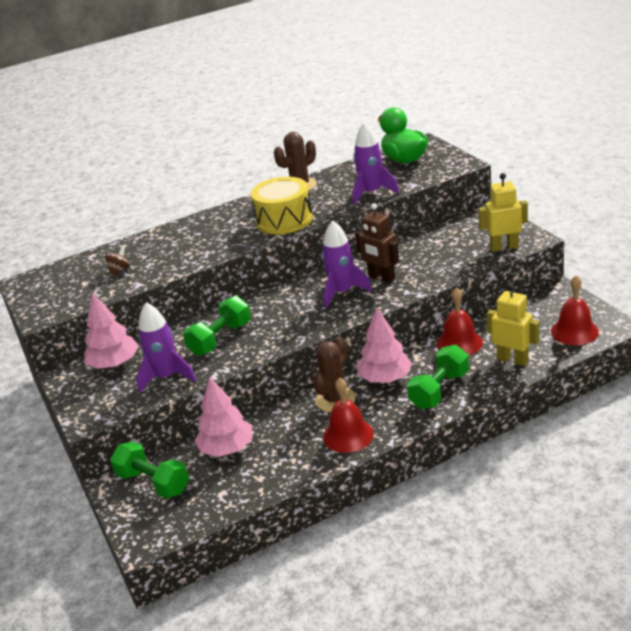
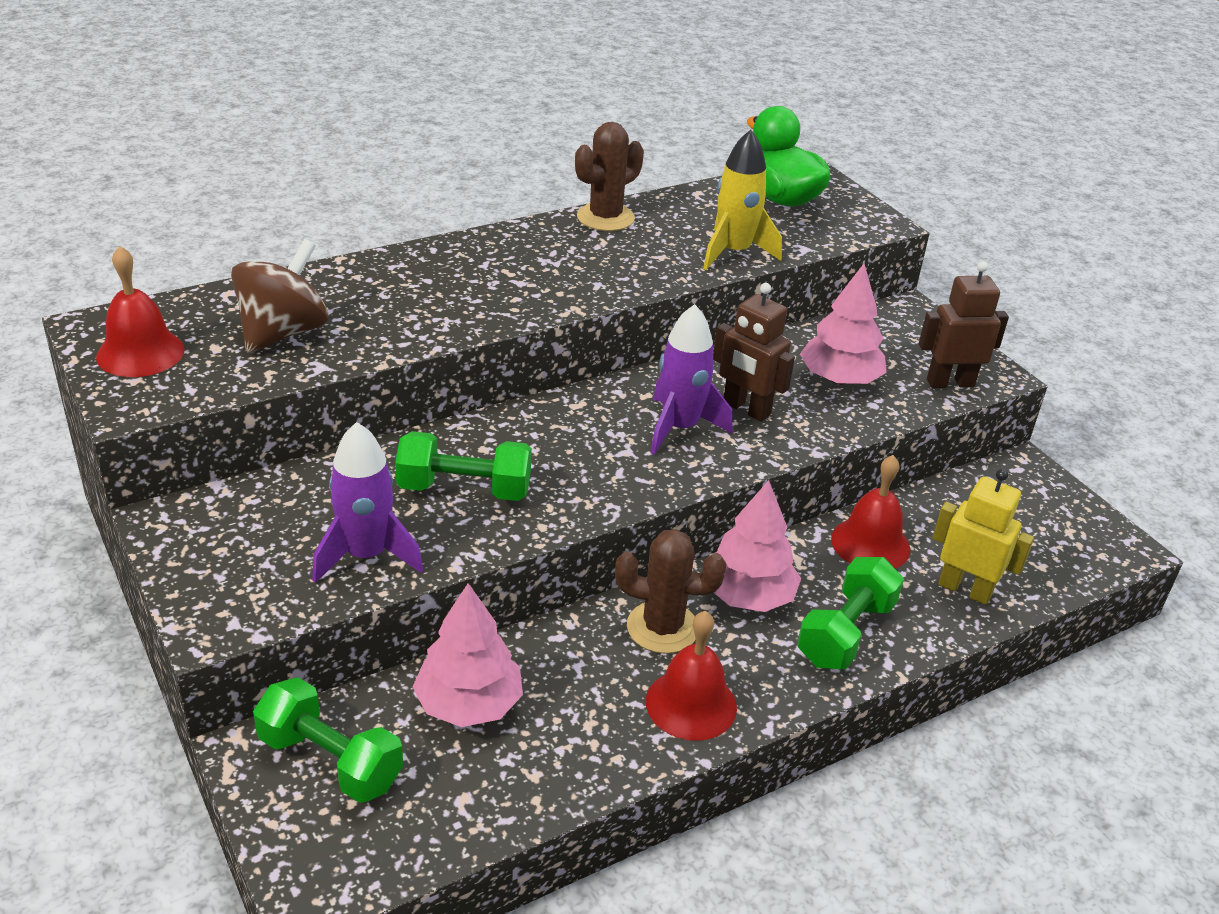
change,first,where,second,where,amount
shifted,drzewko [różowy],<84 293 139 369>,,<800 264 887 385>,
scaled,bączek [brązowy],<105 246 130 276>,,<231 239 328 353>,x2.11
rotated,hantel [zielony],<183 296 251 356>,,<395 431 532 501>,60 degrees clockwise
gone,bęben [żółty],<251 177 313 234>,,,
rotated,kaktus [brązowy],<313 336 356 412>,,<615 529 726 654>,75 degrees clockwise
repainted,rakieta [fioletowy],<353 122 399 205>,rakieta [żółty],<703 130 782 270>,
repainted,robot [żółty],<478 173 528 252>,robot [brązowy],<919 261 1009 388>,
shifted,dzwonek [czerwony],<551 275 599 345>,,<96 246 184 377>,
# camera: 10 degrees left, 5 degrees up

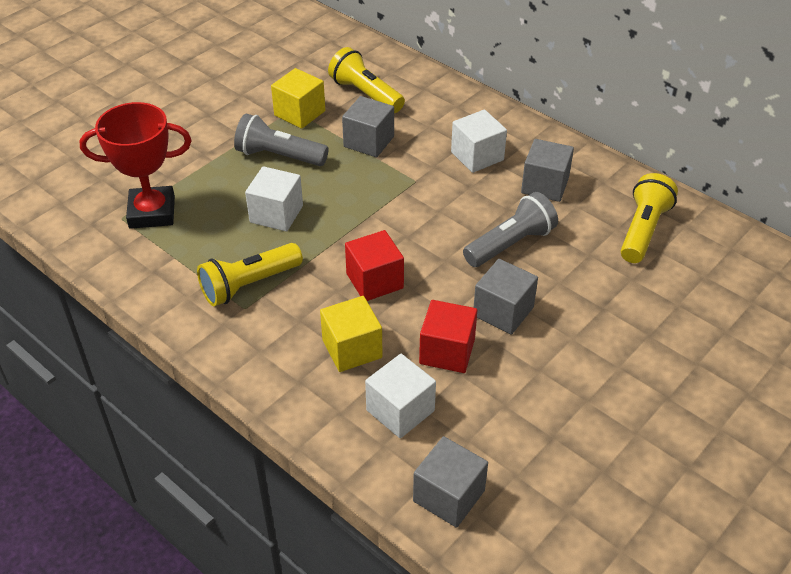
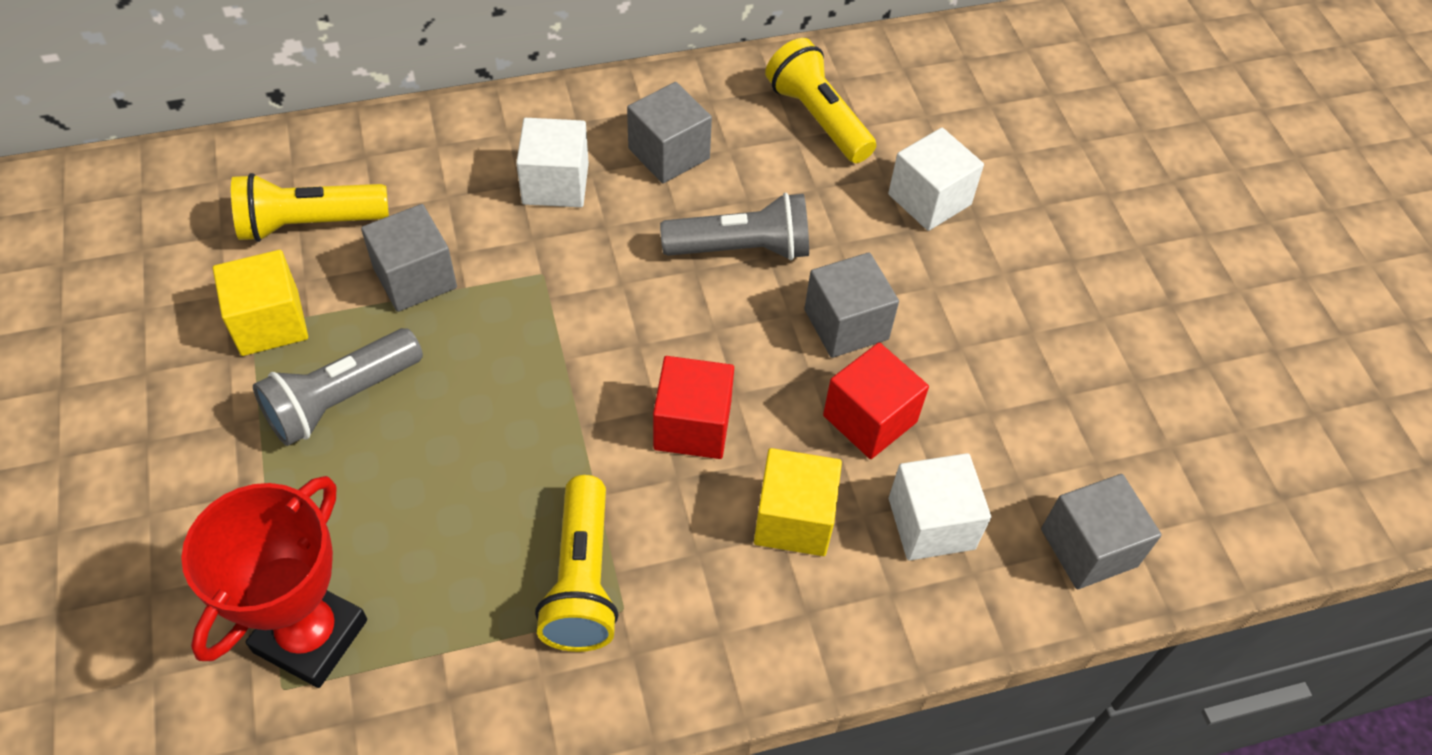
change,first,where,second,where,amount
shifted,sześcian [biały],<245 166 303 231>,,<888 128 984 231>,
rotated,latarka [szary],<463 192 558 267>,,<660 193 809 260>,90 degrees clockwise
# camera: 60 degrees left, 10 degrees up

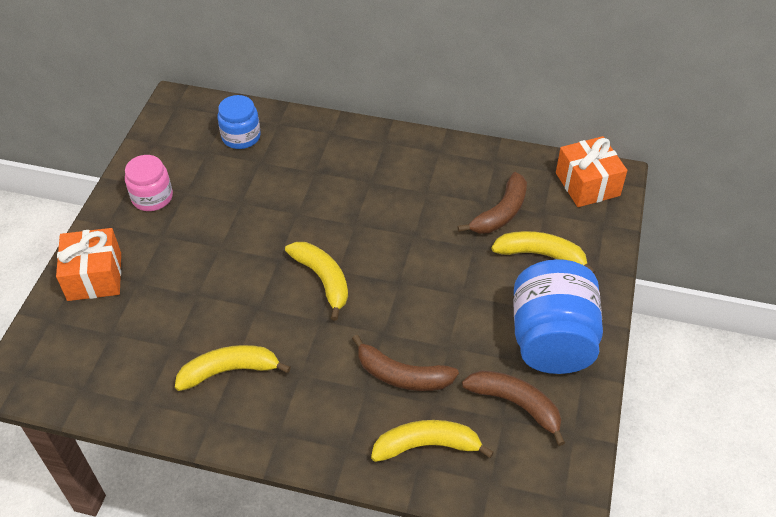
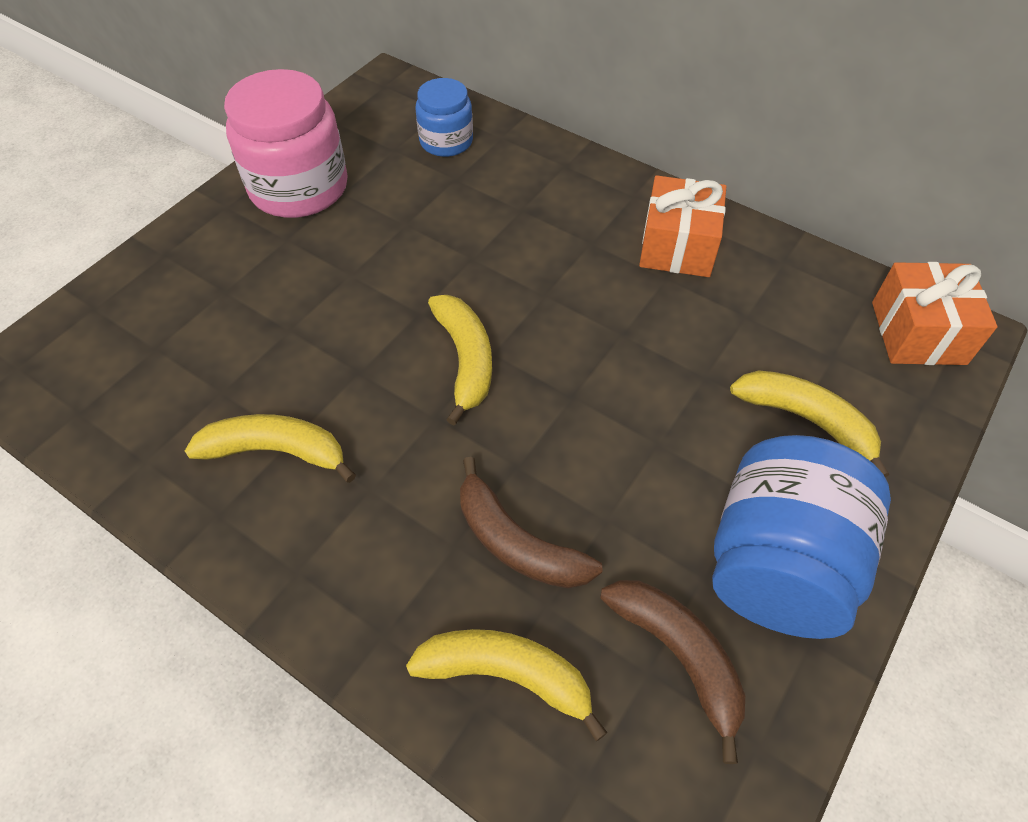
change,first,where,second,where,amount
shifted,prezent [pomarańczowy],<56 228 121 301>,,<639 175 726 277>,
scaled,słoik [różowy],<125 155 173 211>,,<224 69 348 218>,x1.76
gone,banan [brązowy],<457 172 527 234>,,,
# camera: 20 degrees right, 5 degrees up

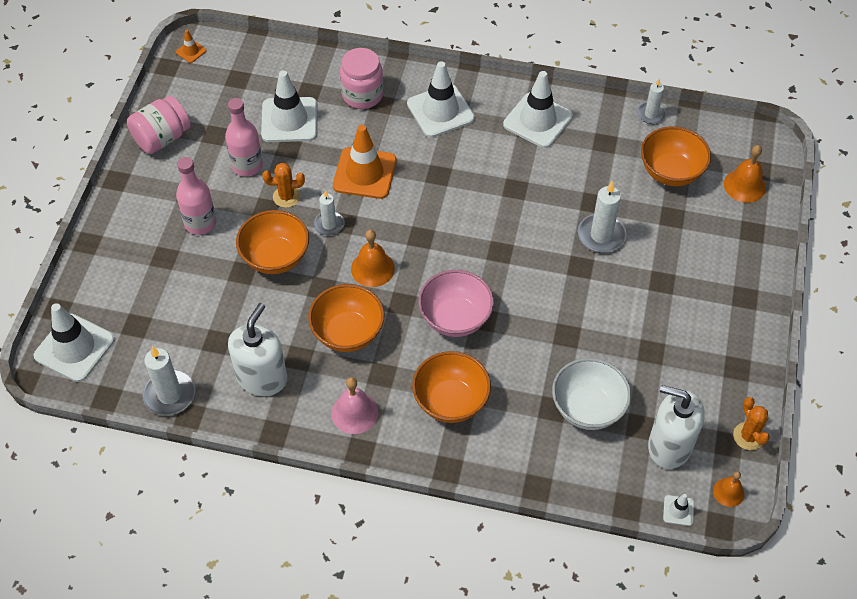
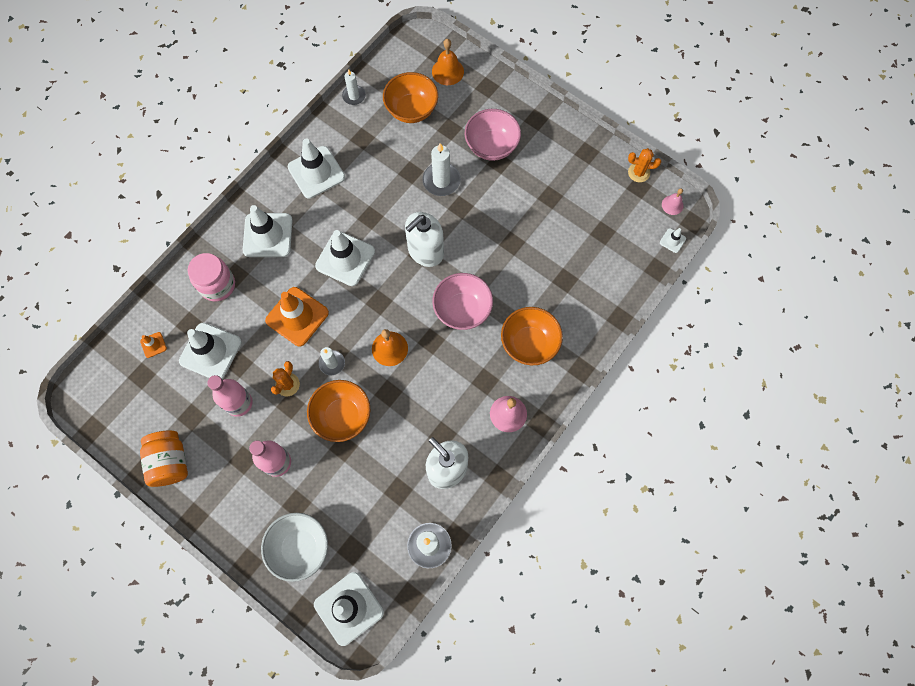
change,first,where,second,where,amount
repainted,słoik [różowy],<127 96 191 154>,słoik [pomarańczowy],<140 430 188 487>,
shifted,pachołek [pomarańczowy],<176 30 206 63>,,<140 332 167 358>,
gone,miska [pomarańczowy],<308 284 384 352>,,,
shifted,miska [biały],<552 358 631 430>,,<261 513 328 582>,
shifted,dozownik mydła [biały],<648 385 705 469>,,<405 212 444 267>,
repainted,dzwonek [pomarańczowy],<713 471 745 507>,dzwonek [różowy],<662 188 684 215>,
new,,,pachołek [biały],<315 230 375 286>,
new,,,miska [różowy],<465 109 521 161>,
# camera: 65 degrees left, 15 degrees up

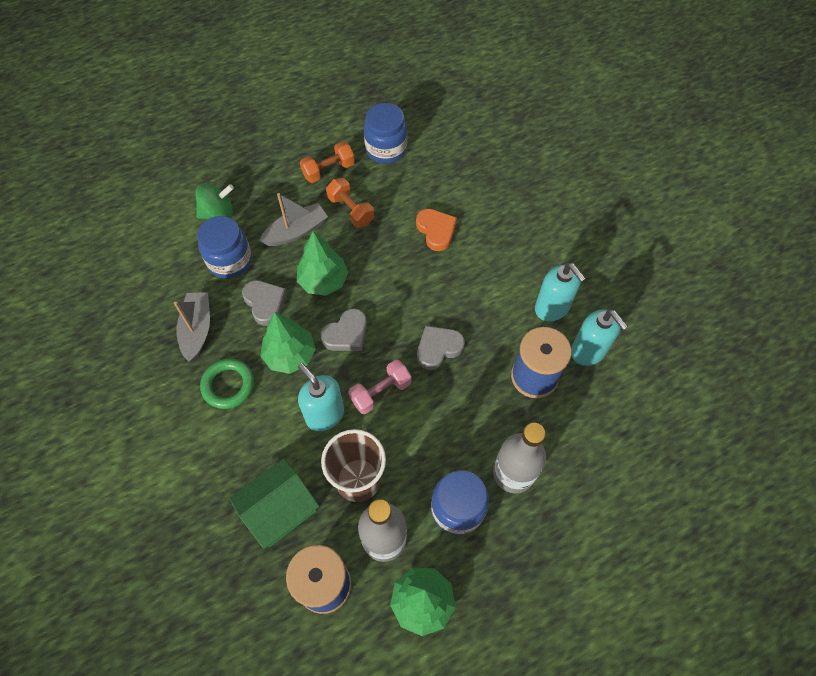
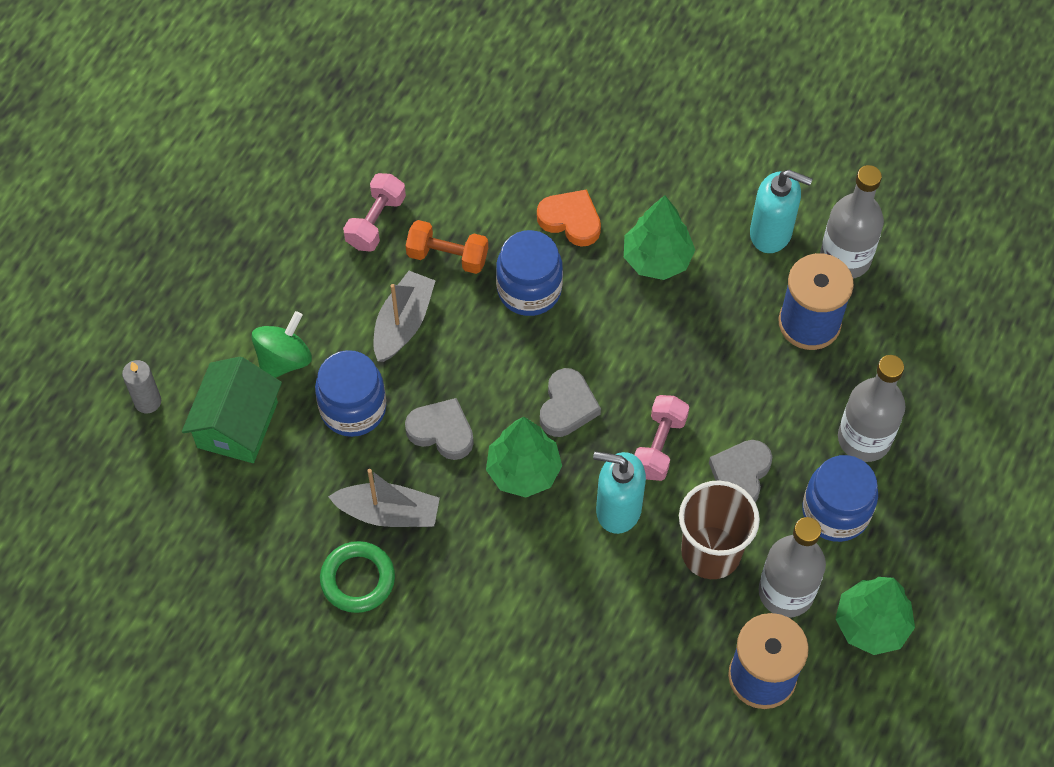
change,first,where,second,where,amount
rotated,łódka [szary],<174 292 210 362>,,<328 469 440 527>,135 degrees clockwise
shifted,pierścień [zielony],<200 359 254 409>,,<320 541 395 613>,
shifted,domek [zielony],<229 458 319 549>,,<182 357 282 463>,
shifted,drzewko [zielony],<297 231 348 296>,,<624 195 695 280>,
repainted,hantel [pomarańczowy],<300 142 355 183>,hantel [różowy],<343 173 406 252>,
shifted,słoik [niebieski],<364 103 407 164>,,<496 230 563 316>,
shifted,serce [szary],<417 326 465 370>,,<709 440 772 502>,
swapped,dozownik mydła [turkusowy],<571 309 628 366>,butelka [szary],<820 165 884 279>,
new,,,świeca [szary],<122 360 161 414>,
# camera: 35 degrees left, 0 degrees up

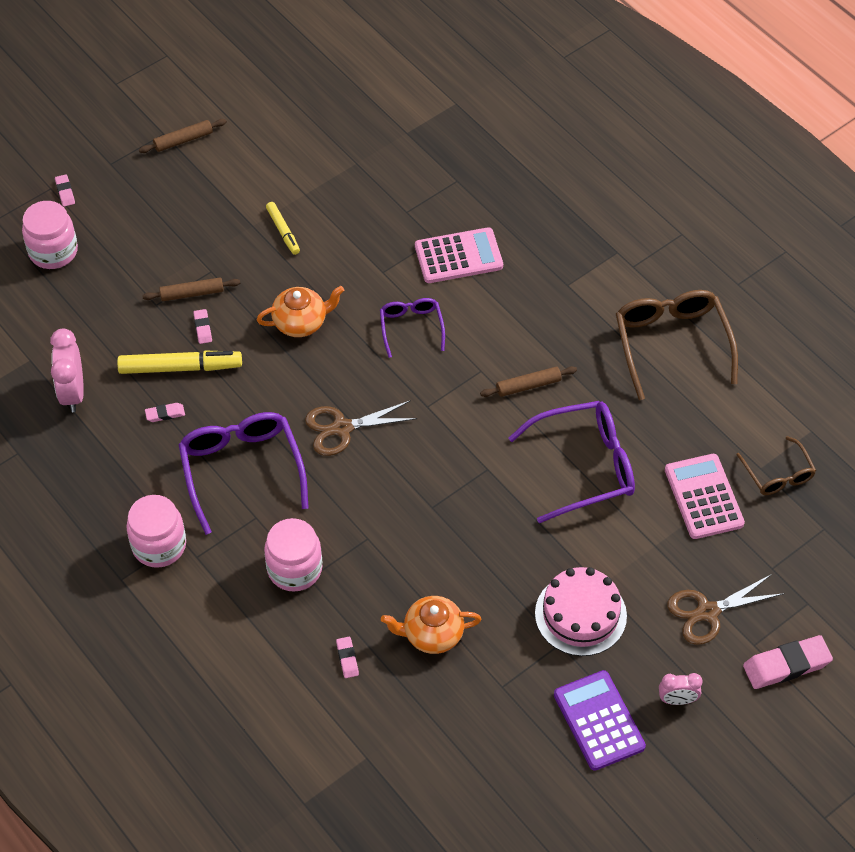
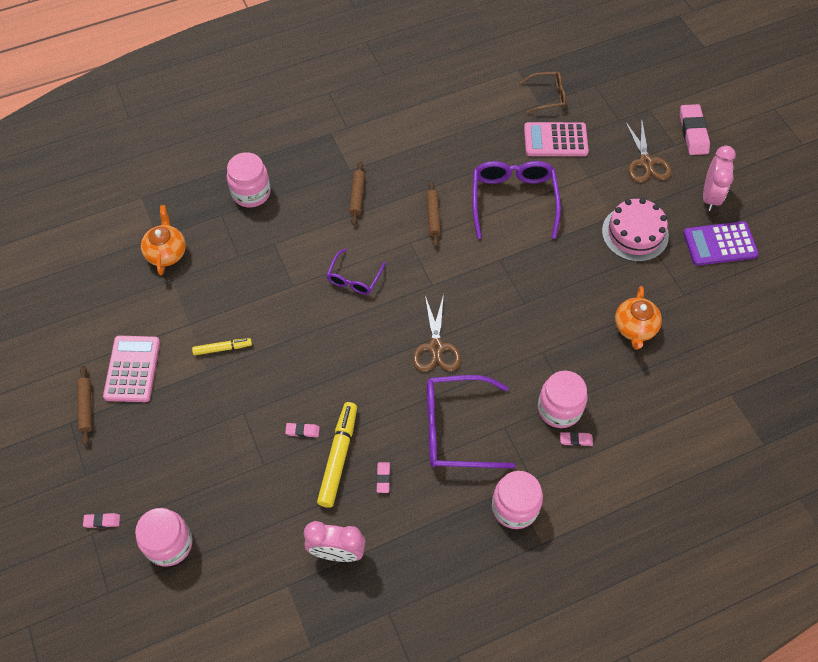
change,first,where,second,where,amount
shifted,wałek do ciasta [brązowy],<142 277 240 301>,,<349 161 365 225>,
shifted,imbryk [pomarańczowy],<257 286 344 337>,,<141 205 186 275>,
shifted,gumka do mazania [różowy],<336 637 359 678>,,<560 432 593 446>,
rotated,okulary [fioletowy],<380 298 445 358>,,<327 249 386 295>,75 degrees counterclockwise
shifted,kalkulator [różowy],<415 227 503 283>,,<103 336 160 402>,
gone,okulary [brązowy],<616 290 738 400>,,,
scaled,budzik [różowy],<659 673 703 705>,,<703 146 736 211>,x1.67
new,,,słoik [różowy],<227 152 271 207>,
# camera: 75 degrees left, 5 degrees up

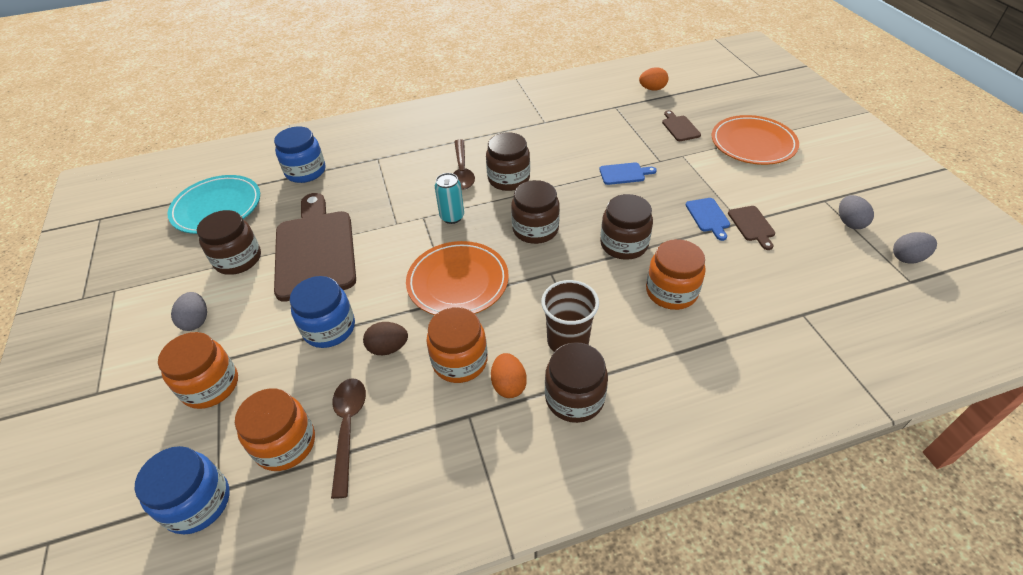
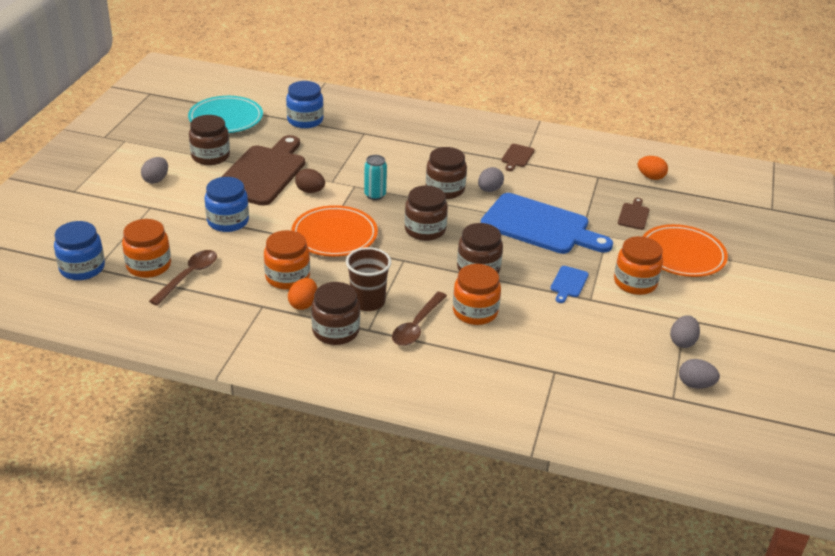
change,first,where,second,where,amount
shifted,słoik [pomarańczowy],<158 332 238 409>,,<614 236 663 295>,
shifted,jajko [brązowy],<363 322 408 355>,,<295 169 325 193>,
shifted,łyżka [brązowy],<453 139 475 189>,,<392 292 447 346>,
scaled,deska do krojenia [niebieski],<599 162 657 185>,,<481 193 613 254>,x2.41
shifted,deska do krojenia [brązowy],<728 206 775 250>,,<501 144 534 171>,
new,,,jajko [szary],<478 167 504 192>,
# camera: 30 degrees right, 10 degrees down

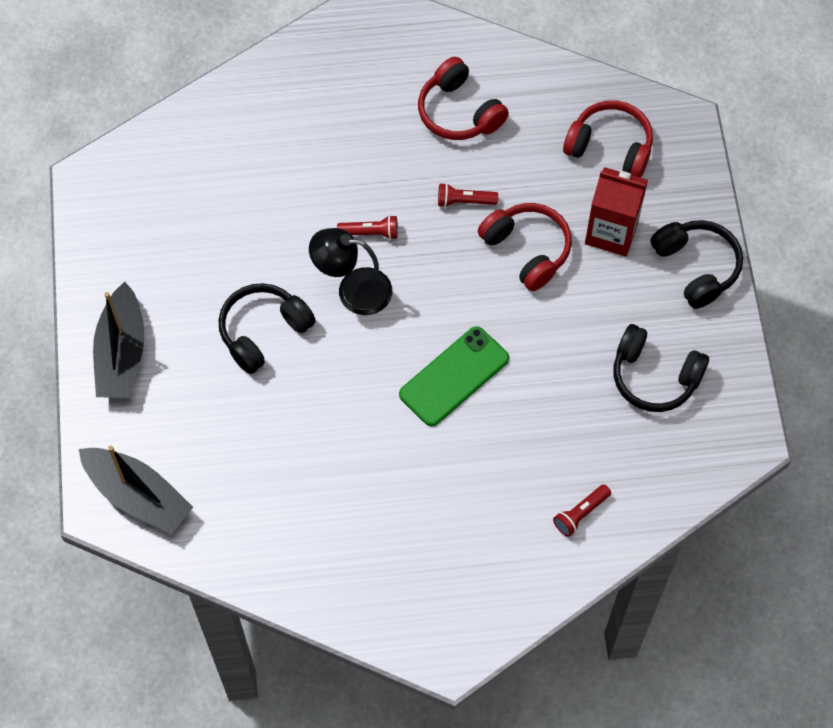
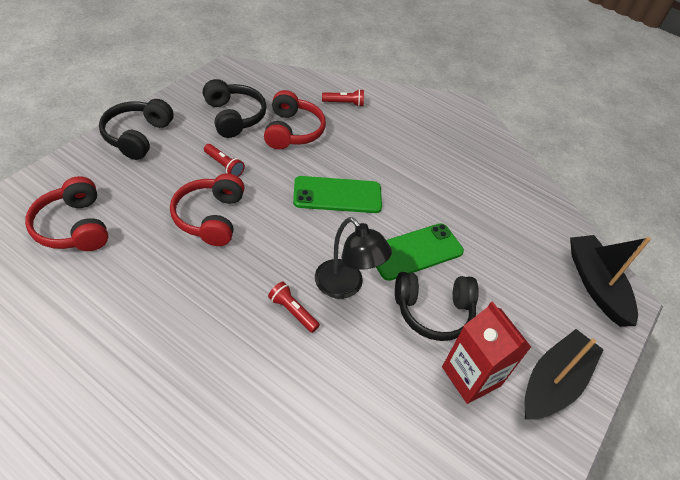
change,first,where,second,where,amount
shifted,słuchawki [czerwony],<418 57 509 140>,,<264 90 326 149>,
shifted,latarka [czerwony],<438 183 498 207>,,<204 144 245 177>,
shifted,karton mleka [czerwony],<585 167 648 256>,,<442 301 531 404>,
new,,,telefon [zielony],<376 223 464 281>,
# camera: 145 degrees left, 15 degrees down

